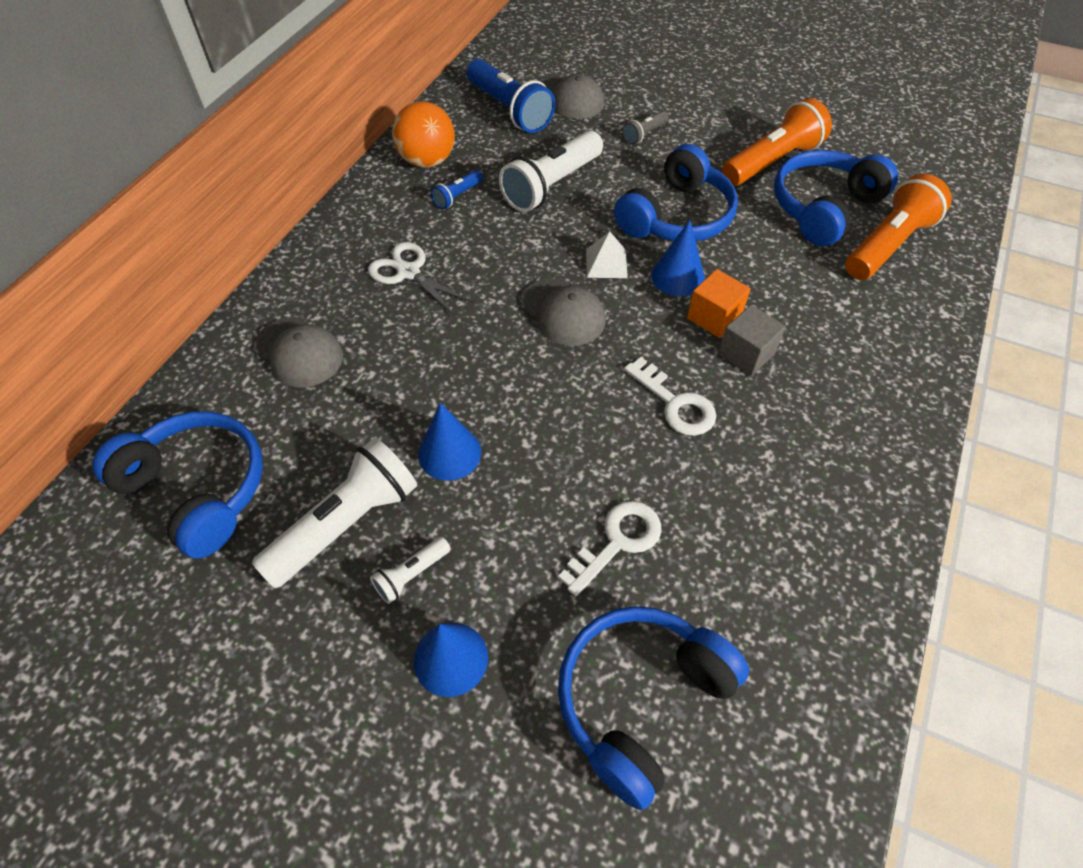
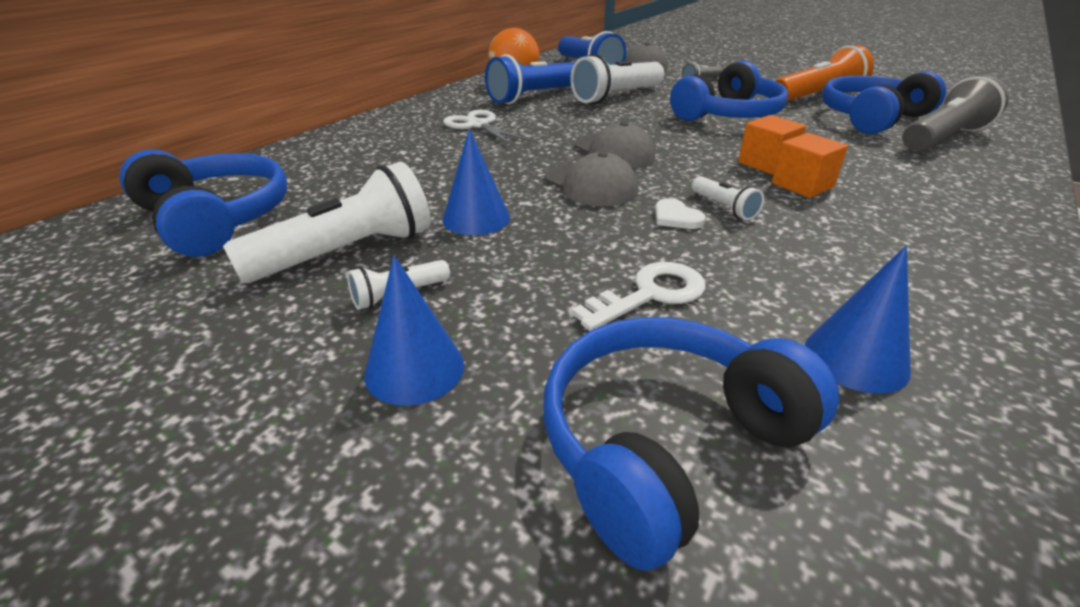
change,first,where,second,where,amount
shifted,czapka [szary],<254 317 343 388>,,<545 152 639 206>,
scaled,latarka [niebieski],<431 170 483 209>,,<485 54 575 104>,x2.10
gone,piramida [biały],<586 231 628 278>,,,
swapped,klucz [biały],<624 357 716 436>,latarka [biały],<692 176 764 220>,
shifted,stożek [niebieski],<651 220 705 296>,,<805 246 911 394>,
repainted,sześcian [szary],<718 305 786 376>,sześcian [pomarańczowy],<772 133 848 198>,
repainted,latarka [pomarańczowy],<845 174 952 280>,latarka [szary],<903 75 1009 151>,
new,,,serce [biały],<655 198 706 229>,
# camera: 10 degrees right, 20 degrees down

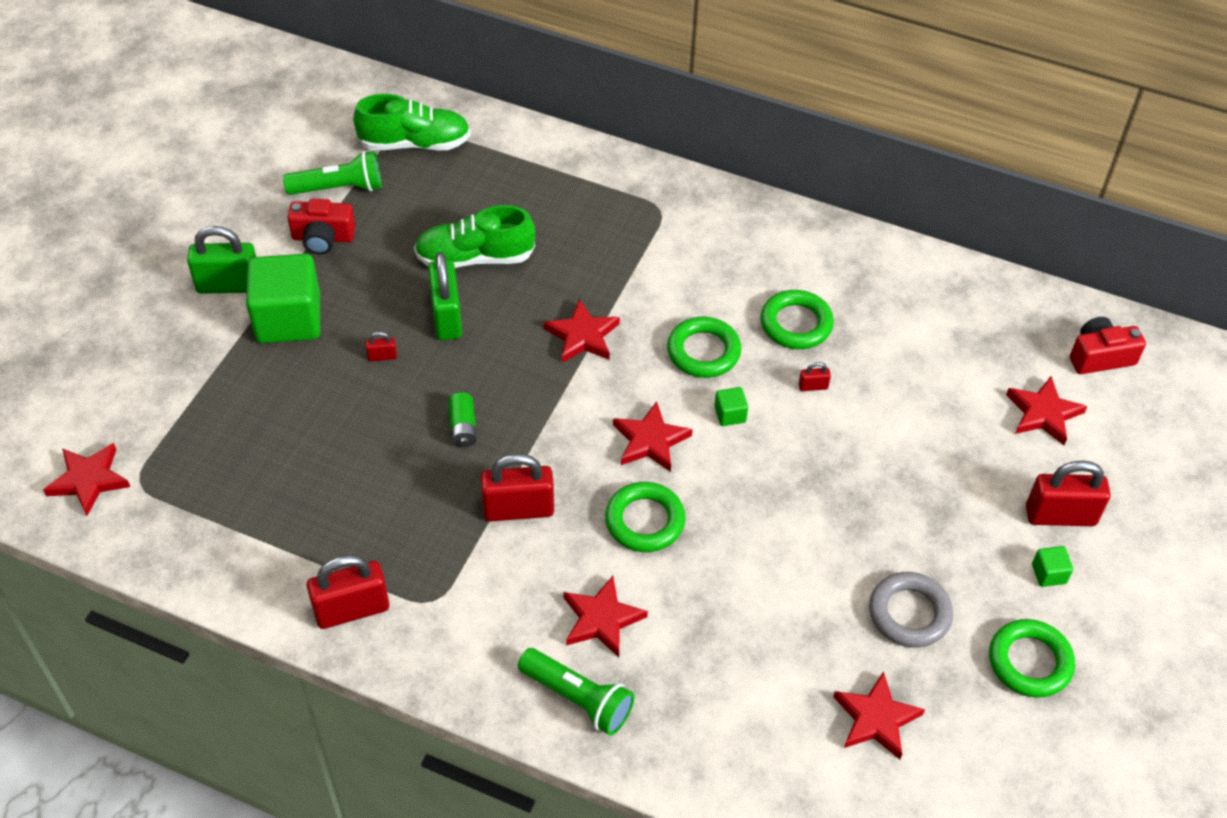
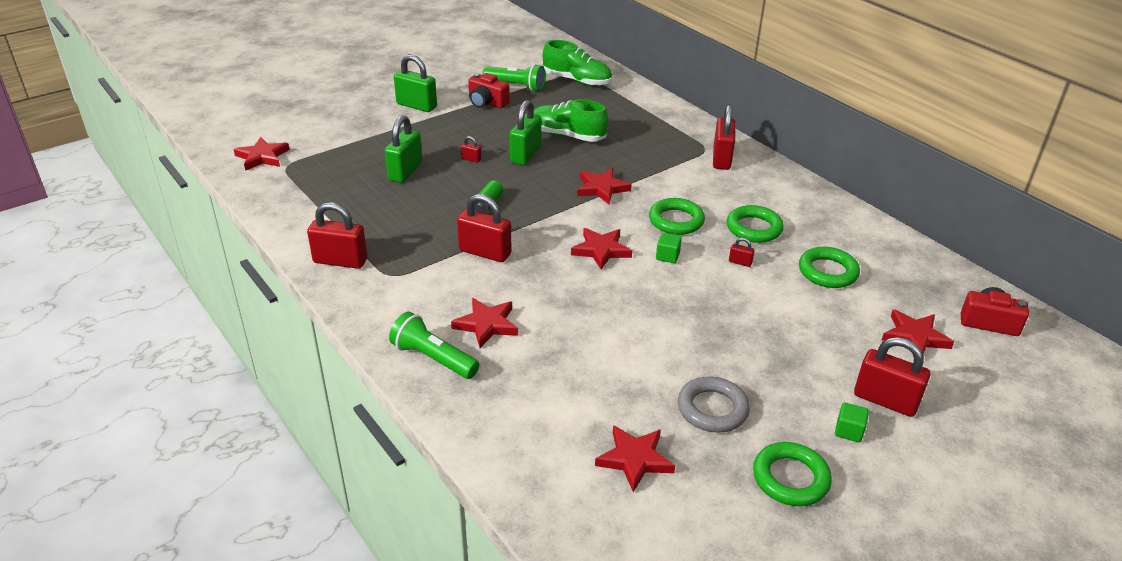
change,first,where,second,where,amount
gone,sześcian [zielony],<246 254 320 343>,,,
rotated,latarka [zielony],<518 648 634 735>,,<389 312 479 379>,150 degrees clockwise
shifted,pierścień [zielony],<605 482 686 552>,,<799 247 860 288>,
new,,,kłódka [zielony],<384 115 422 183>,
new,,,kłódka [czerwony],<713 104 735 170>,
# camera: 30 degrees right, 15 degrees down

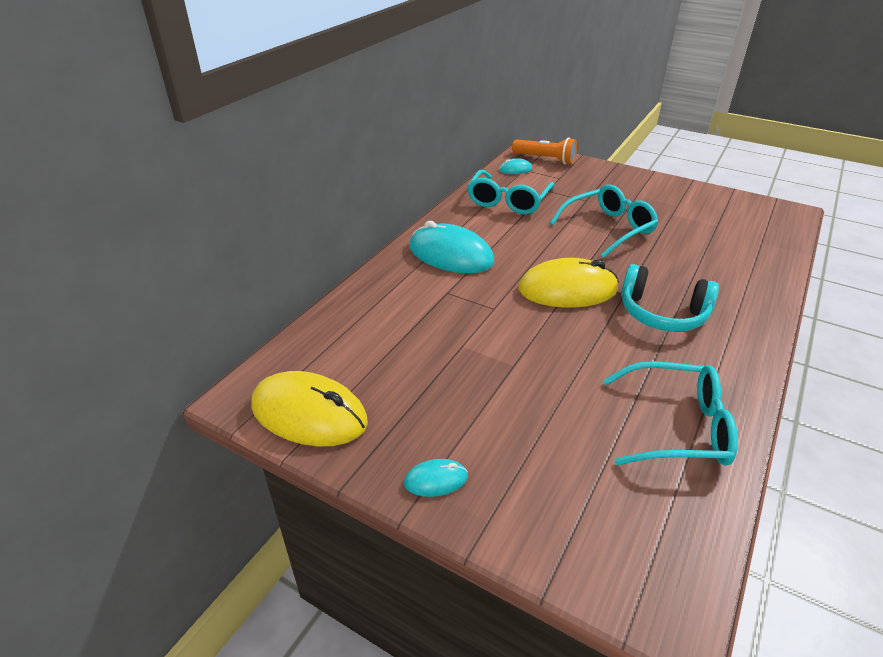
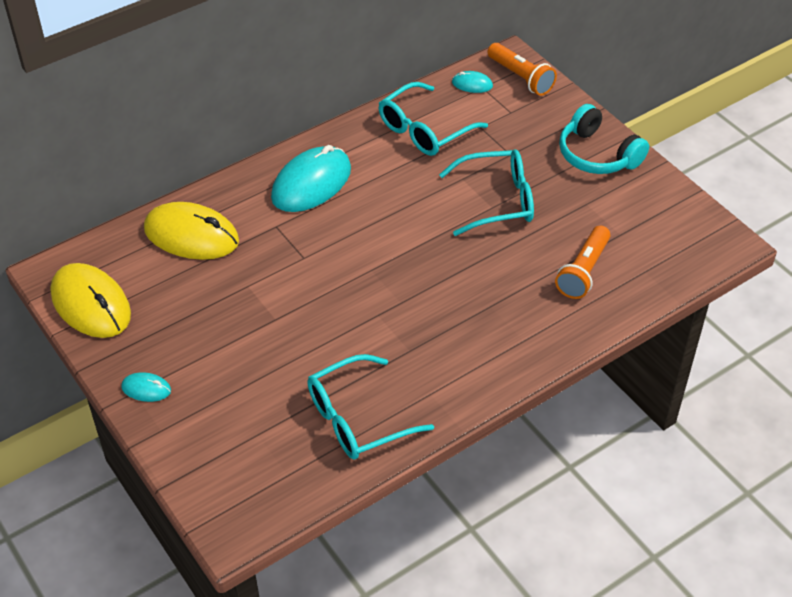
change,first,where,second,where,amount
rotated,myszka [turkusowy],<410 221 494 273>,,<271 145 351 212>,75 degrees clockwise
shifted,myszka [żółty],<518 258 619 308>,,<144 202 239 260>,
rotated,okulary [turkusowy],<603 361 738 466>,,<307 354 434 459>,120 degrees clockwise
shifted,słuchawki [turkusowy],<621 264 719 332>,,<559 104 649 174>,
new,,,latarka [pomarańczowy],<555 226 611 299>,
# camera: 25 degrees right, 10 degrees up

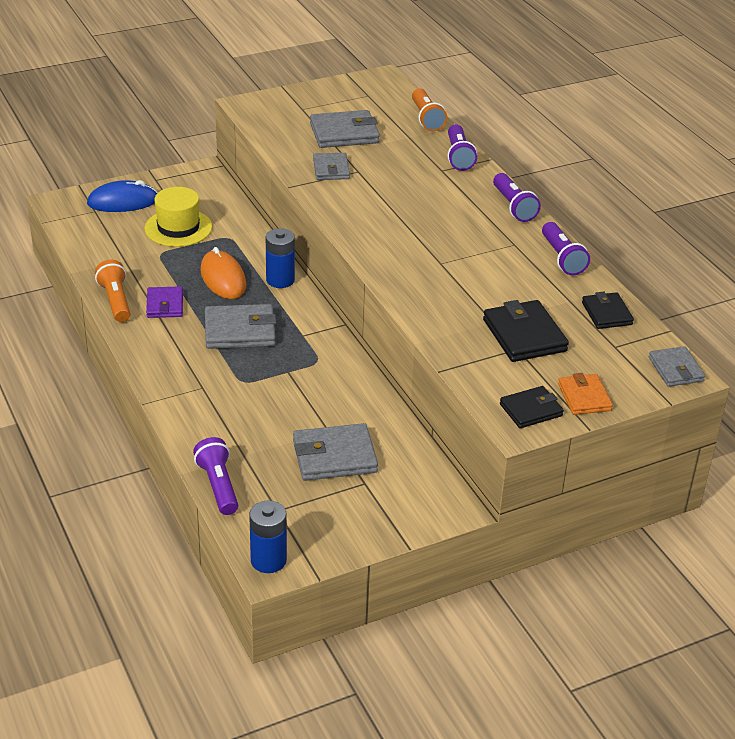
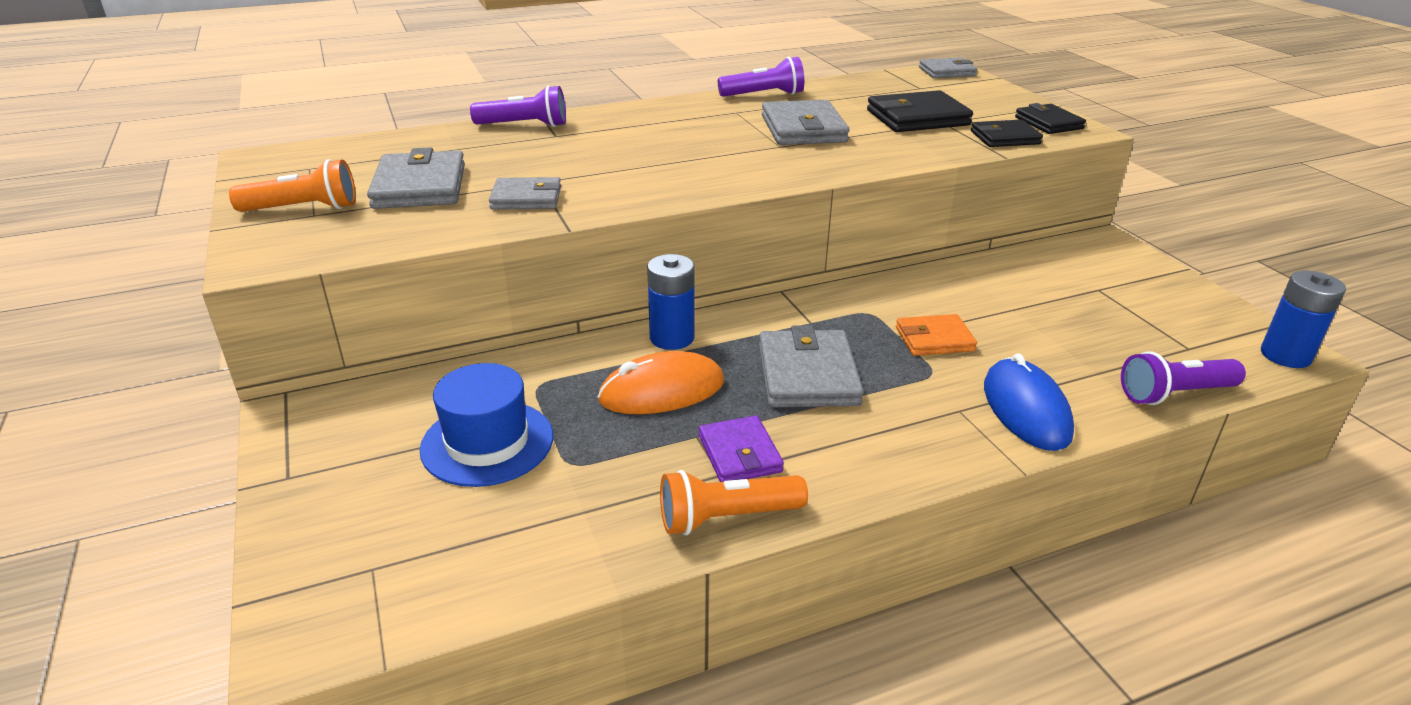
change,first,where,second,where,amount
shifted,myszka [niebieski],<87 180 157 212>,,<984 353 1074 451>,
repainted,kapelusz [żółty],<145 187 212 247>,kapelusz [niebieski],<419 363 553 487>,
rotated,portfel [fioletowy],<146 286 183 318>,,<699 415 784 482>,75 degrees clockwise
shifted,portfel [szary],<293 423 378 481>,,<762 100 850 145>,
shifted,latarka [pomarańczowy],<412 88 447 131>,,<229 159 356 212>,
gone,latarka [fioletowy],<493 173 541 222>,,,
shifted,portfel [pomarańczowy],<558 373 613 415>,,<896 314 977 356>,
shifted,portfel [czarny],<582 292 634 329>,,<971 120 1043 147>,
# camera: 85 degrees left, 5 degrees down

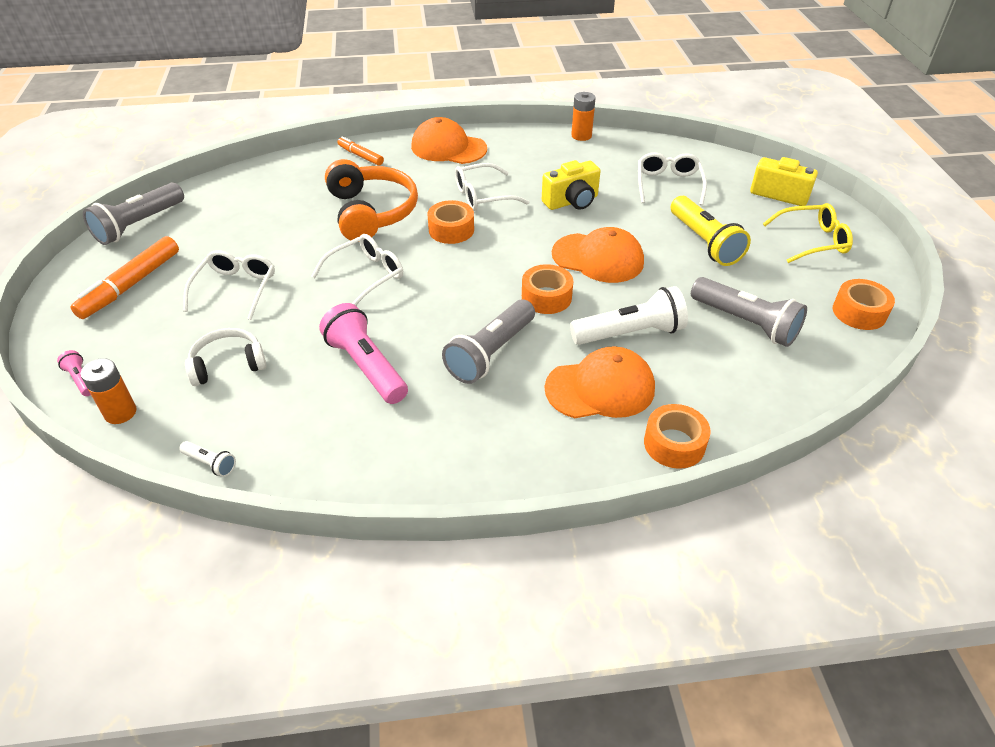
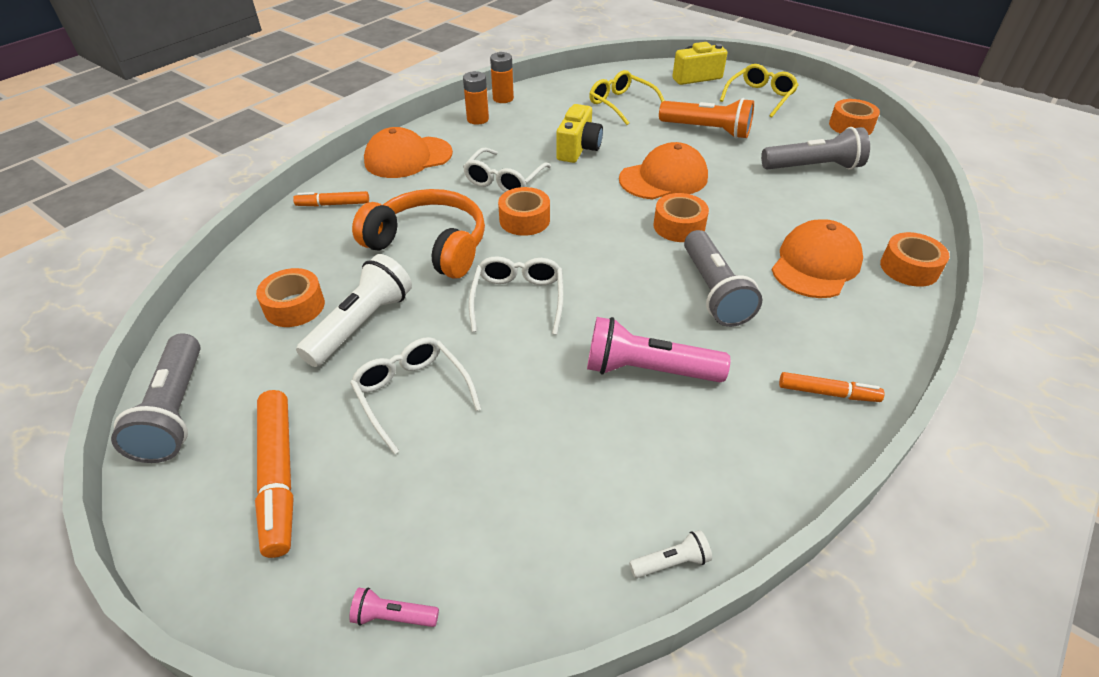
change,first,where,second,where,amount
shifted,bateria [pomarańczowy],<81 358 136 424>,,<463 71 489 125>,
gone,słuchawki [biały],<185 328 267 386>,,,
shifted,latarka [biały],<570 286 688 345>,,<296 254 412 367>,
repainted,okulary [biały],<638 152 707 206>,okulary [żółty],<589 70 665 125>,
repainted,latarka [żółty],<671 196 751 266>,latarka [pomarańczowy],<659 98 754 139>,
new,,,taśma klejąca [pomarańczowy],<256 268 325 327>,
new,,,flamaster [pomarańczowy],<779 372 885 402>,
# camera: 45 degrees left, 0 degrees up

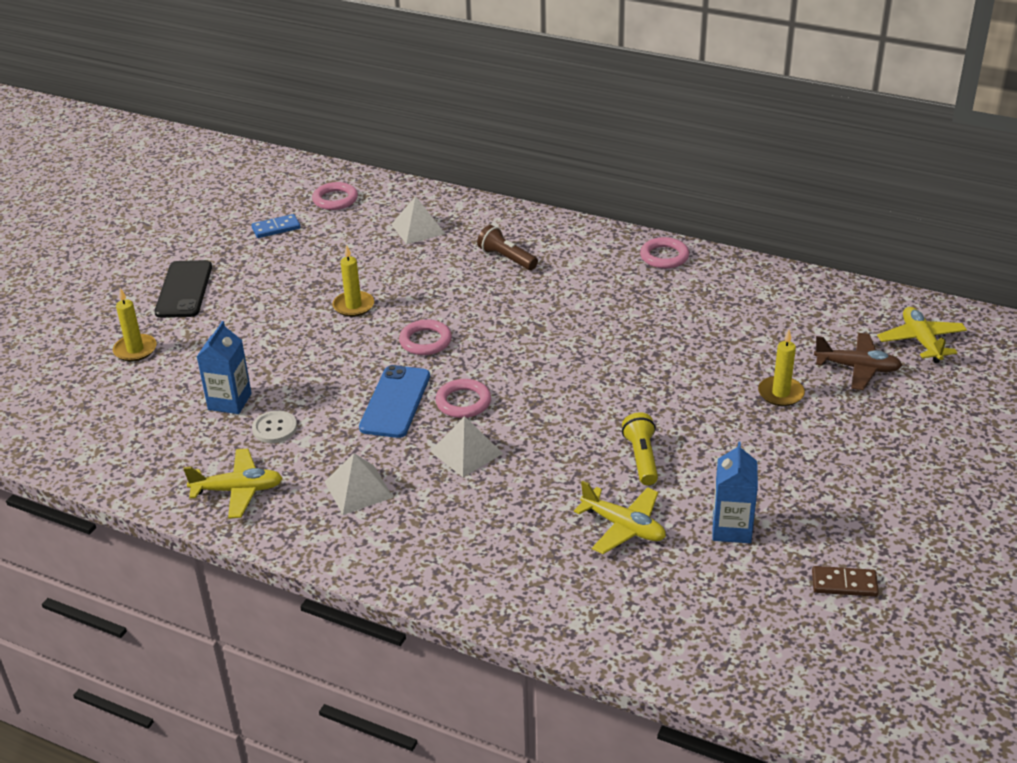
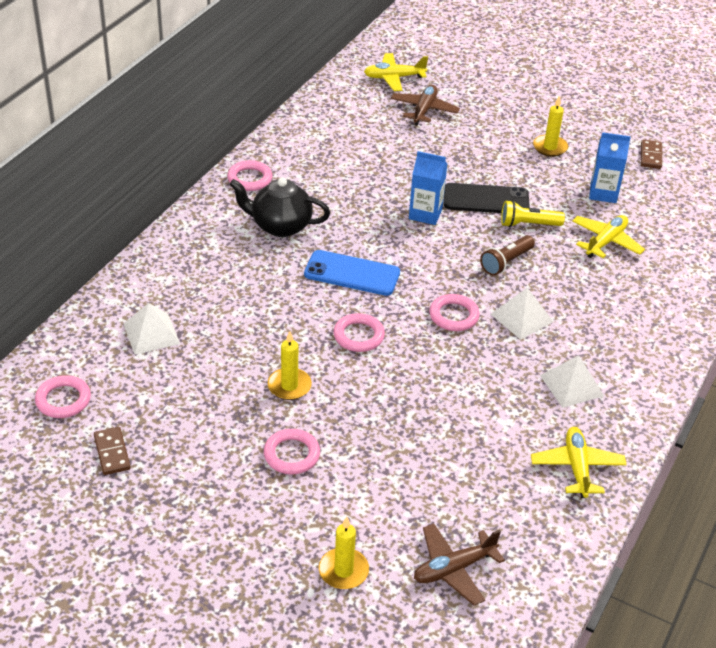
change,first,where,second,where,amount
shifted,telefon [czarny],<154 260 212 318>,,<444 183 530 213>,
shifted,karton mleka [niebieski],<197 321 252 414>,,<409 151 447 225>,
repainted,kostka domina [niebieski],<252 214 300 238>,kostka domina [brązowy],<94 427 131 475>,
gone,guzik [biały],<252 411 297 443>,,,
shifted,telefon [niebieski],<359 365 430 438>,,<304 250 400 296>,
shifted,latarka [brązowy],<477 225 538 270>,,<480 235 535 276>,
shifted,świeca [żółty],<758 330 805 406>,,<533 95 568 157>,
new,,,imbryk [czarny],<229 177 330 237>,
new,,,pierścień [różowy],<264 429 320 474>,
new,,,samolot [brązowy],<414 523 505 606>,
# camera: 90 degrees left, 5 degrees up

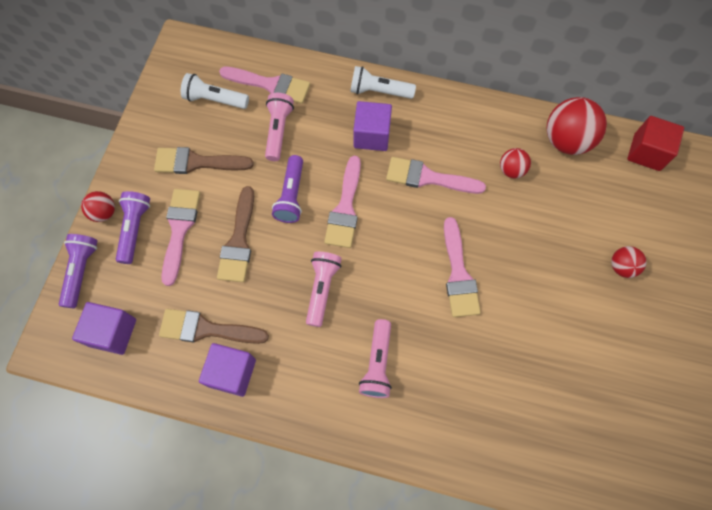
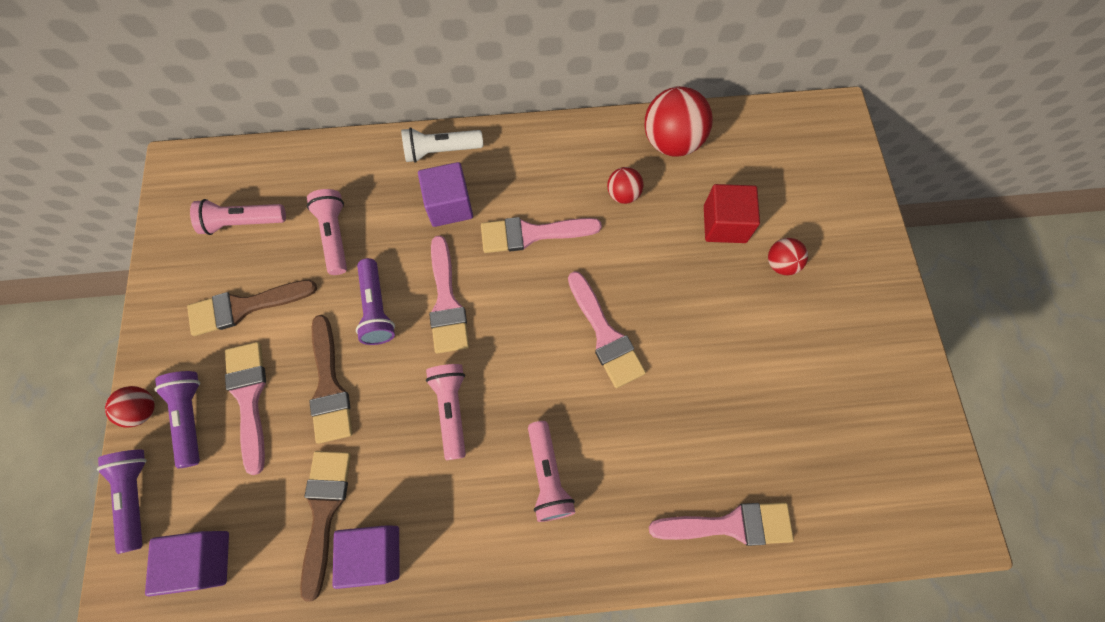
change,first,where,second,where,amount
rotated,pędzel [brązowy],<159 309 269 344>,,<300 451 351 602>,105 degrees clockwise
repainted,latarka [biały],<181 73 249 109>,latarka [różowy],<190 199 286 235>,
shifted,pędzel [różowy],<219 67 310 104>,,<649 502 794 546>,
shifted,sześcian [czerwony],<627 116 684 171>,,<704 184 760 243>,
# camera: 20 degrees left, 0 degrees up

